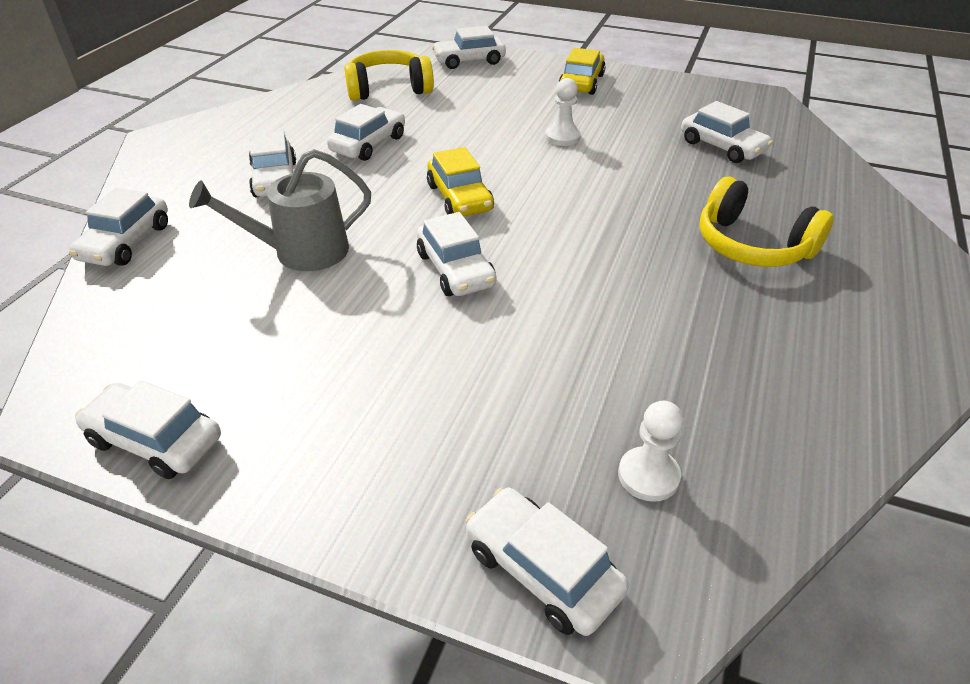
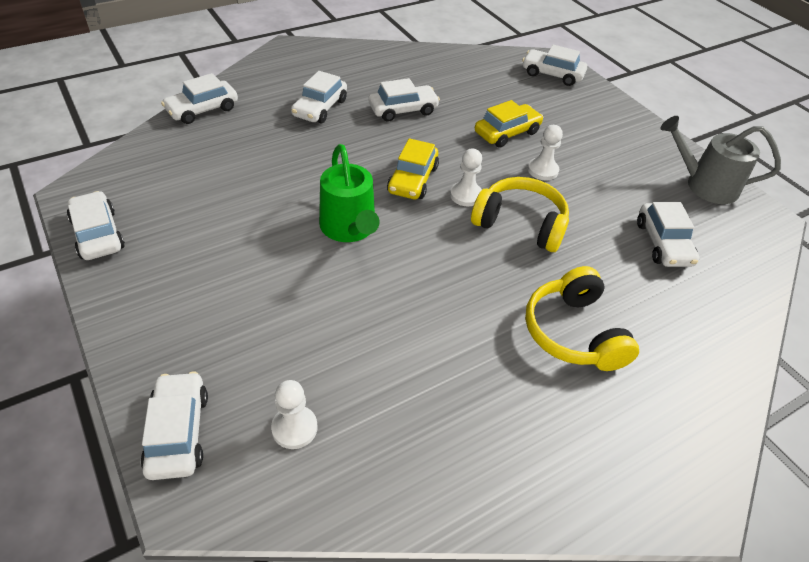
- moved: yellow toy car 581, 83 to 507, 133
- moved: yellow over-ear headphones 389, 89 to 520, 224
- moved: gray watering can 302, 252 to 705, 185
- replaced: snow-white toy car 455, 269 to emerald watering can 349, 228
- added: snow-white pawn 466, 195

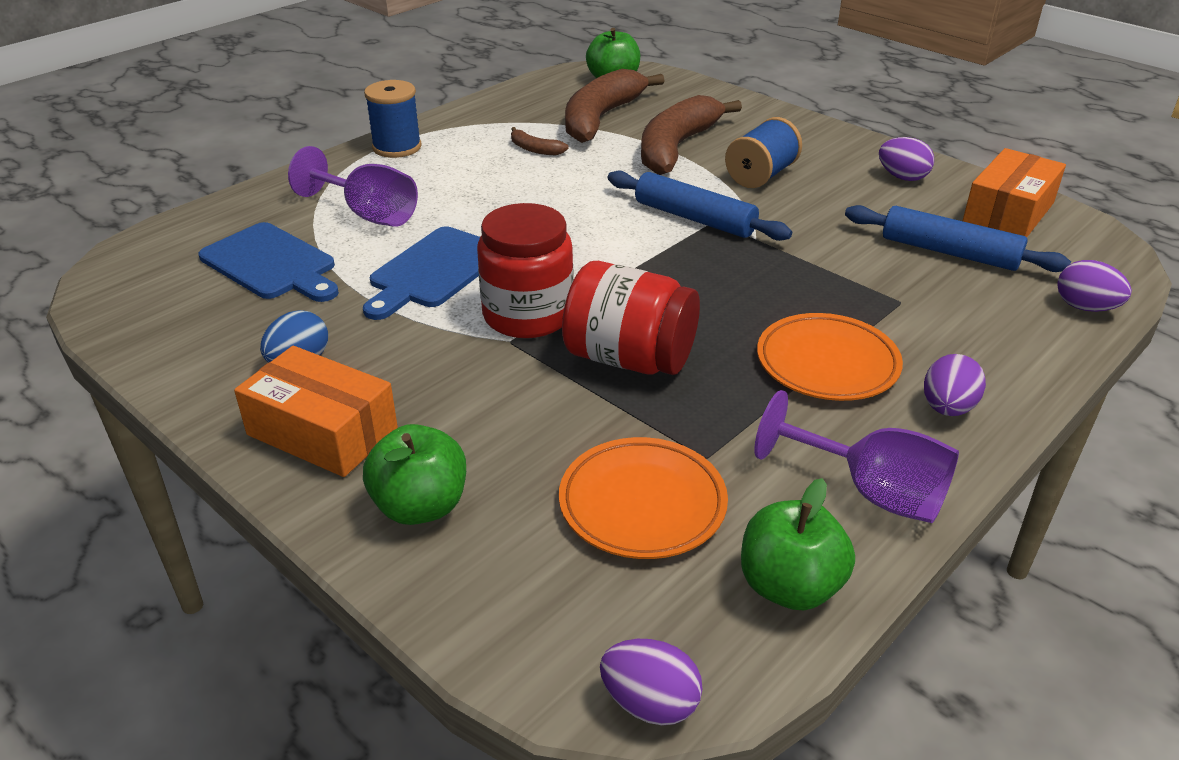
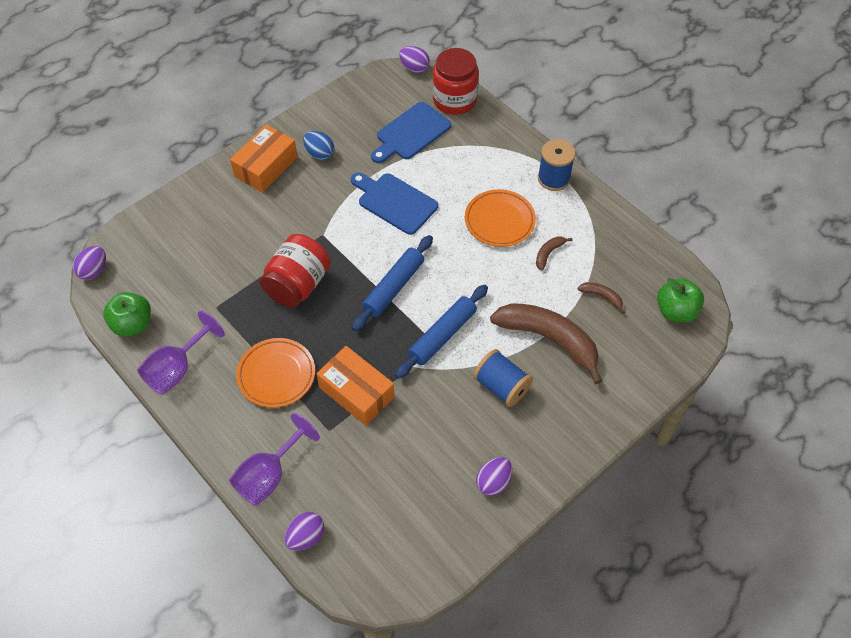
- resized: dark brown banana fruit 601, 118 = 602, 297 x0.43
- moved: purple wine glass 369, 214 to 269, 475
- moved: orange parcel 1008, 212 to 356, 392
- moved: crimson jar 527, 315 to 454, 100
- moved: cobalt pastry roller 949, 252 to 393, 287
- moved: purple egg 947, 408 to 414, 68
- removed: emerald apple 420, 506
- moved: orange dinner plate 642, 504 to 499, 221

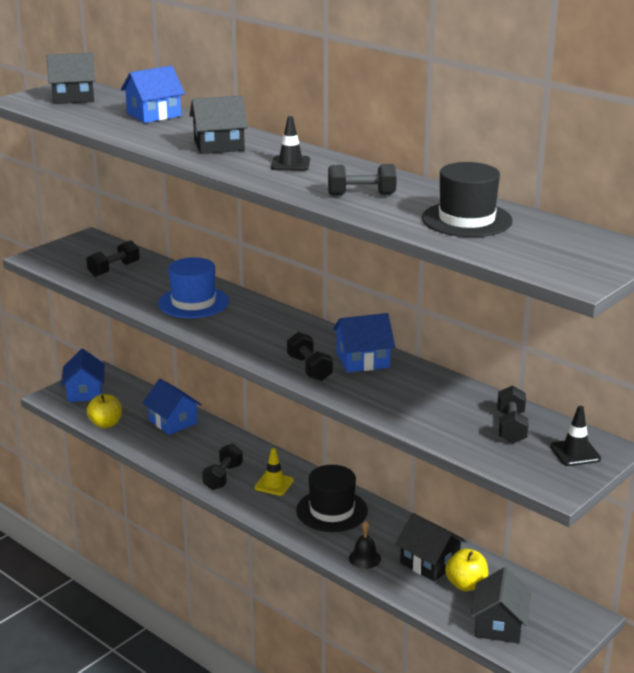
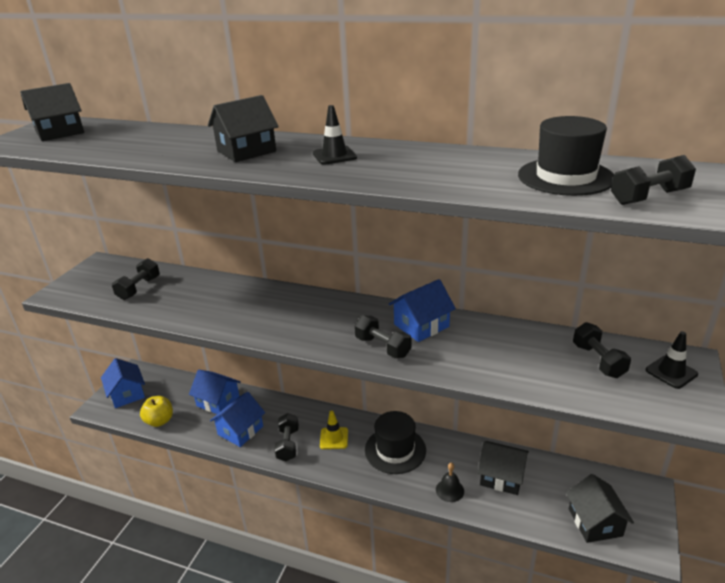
- moved: cobalt house 154, 114 to 240, 430
- moved: black free weight 361, 194 to 649, 197
- removed: cobalt tall hat 193, 302
- removed: yellow apple 466, 585

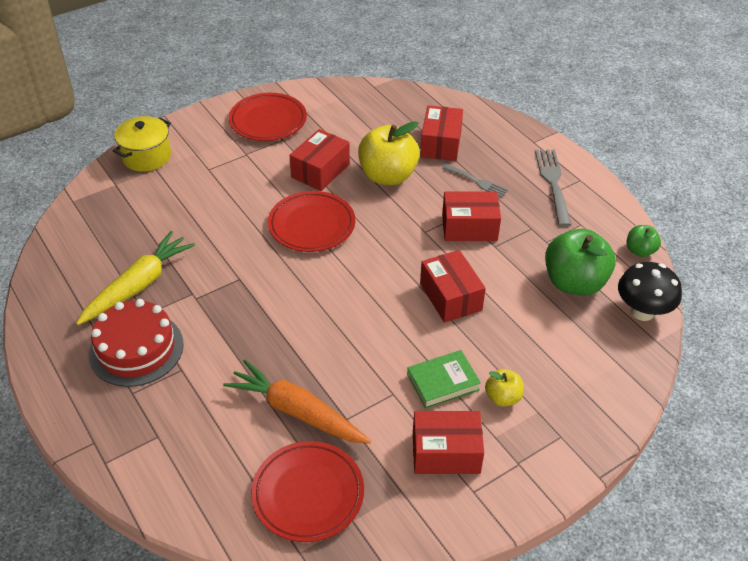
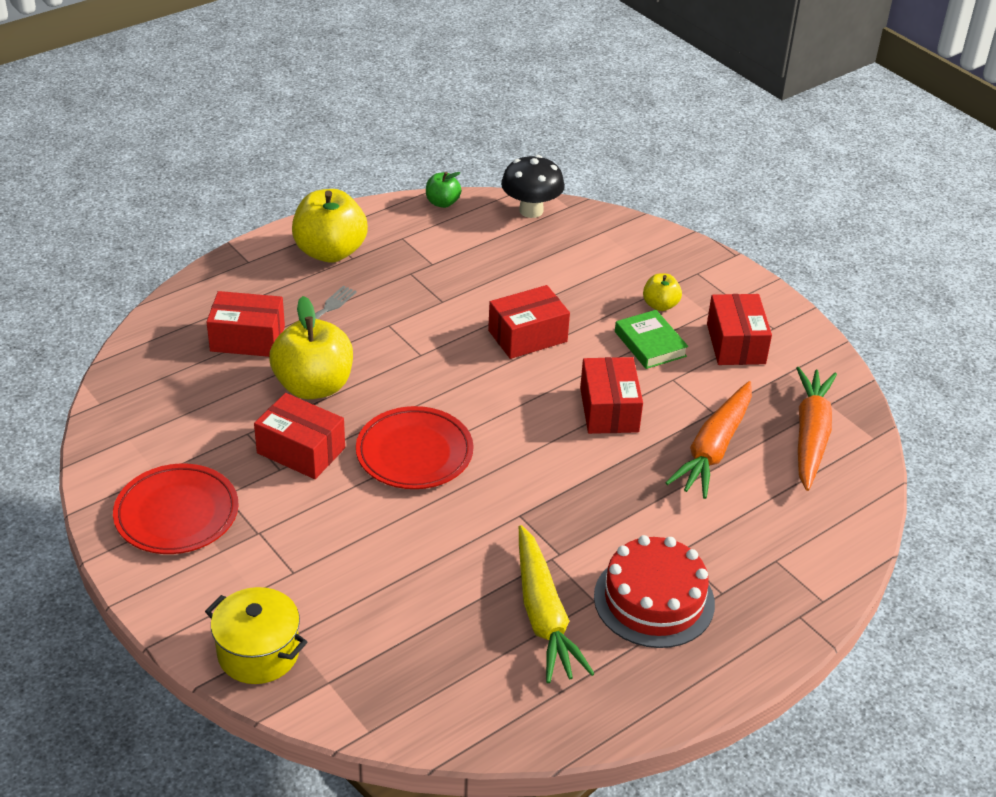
- replaced: gray dinner fork 553, 183 to yellow apple 330, 252
- moved: crimson parcel 469, 227 to 609, 410
- removed: emerald apple 574, 283
- turned: yellow carrot 138, 285 = 544, 616 135 degrees counterclockwise
- replaced: crimson dinner plate 308, 494 to orange carrot 810, 435

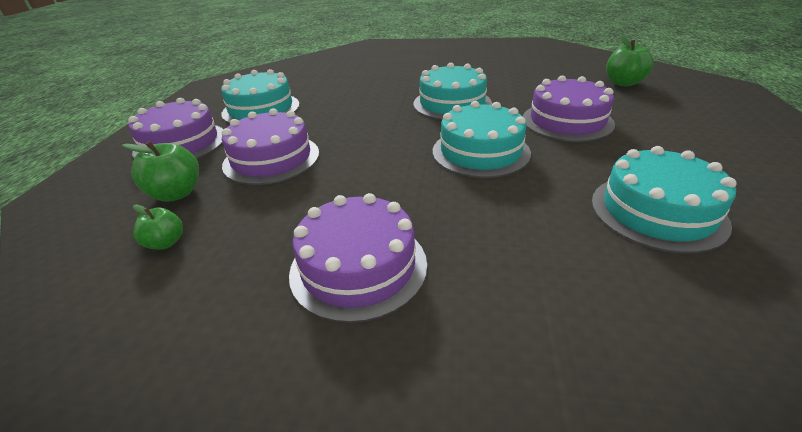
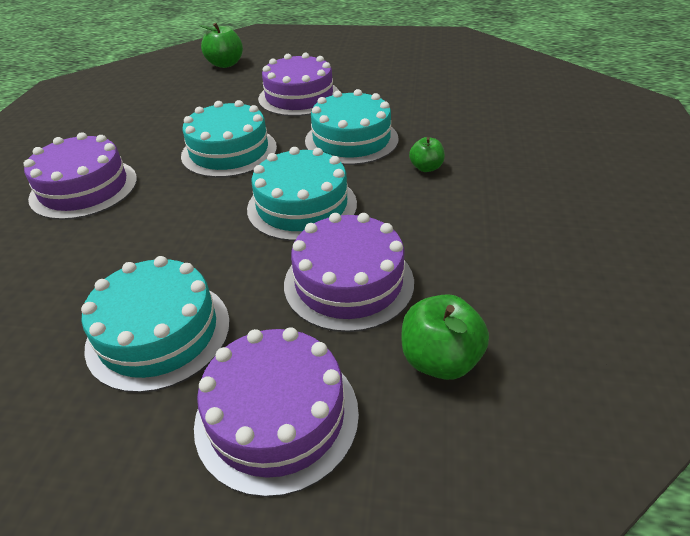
- moved: turquoise gateau 657, 211 to 302, 206
- moved: purple gateau 358, 267 to 84, 188
- moved: emerald apple 165, 243 to 426, 168

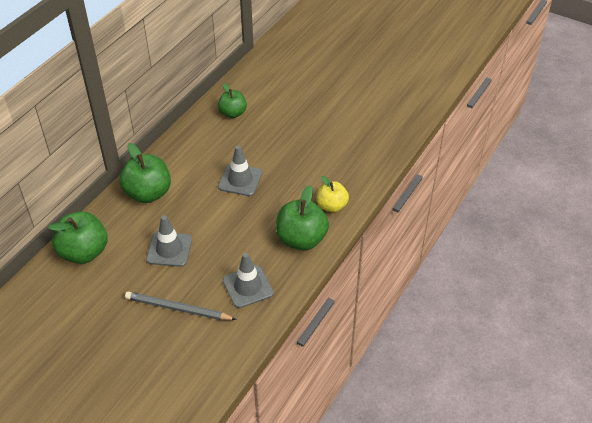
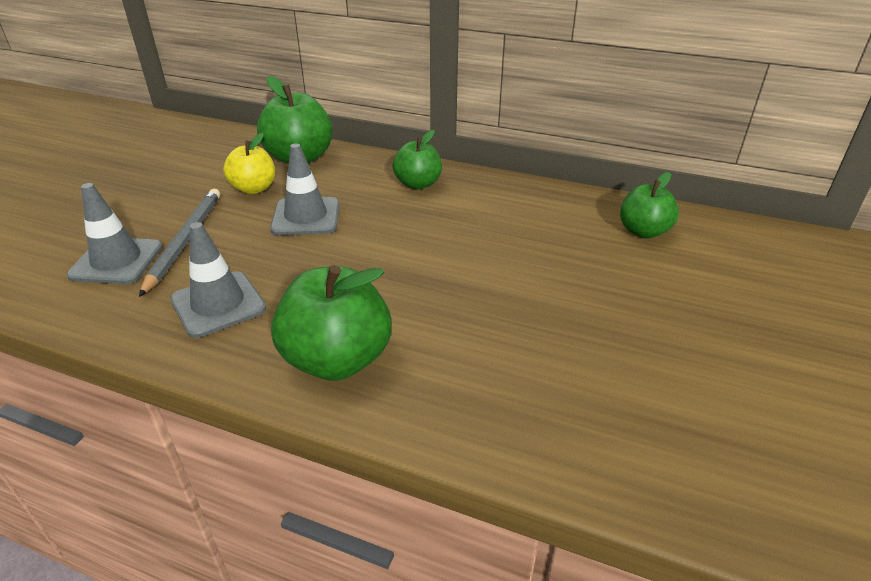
- resized: emerald apple 148, 193 = 418, 184 x0.63
- moved: gray road cone 240, 180 to 117, 261
- moved: yellow apple 331, 206 to 254, 188

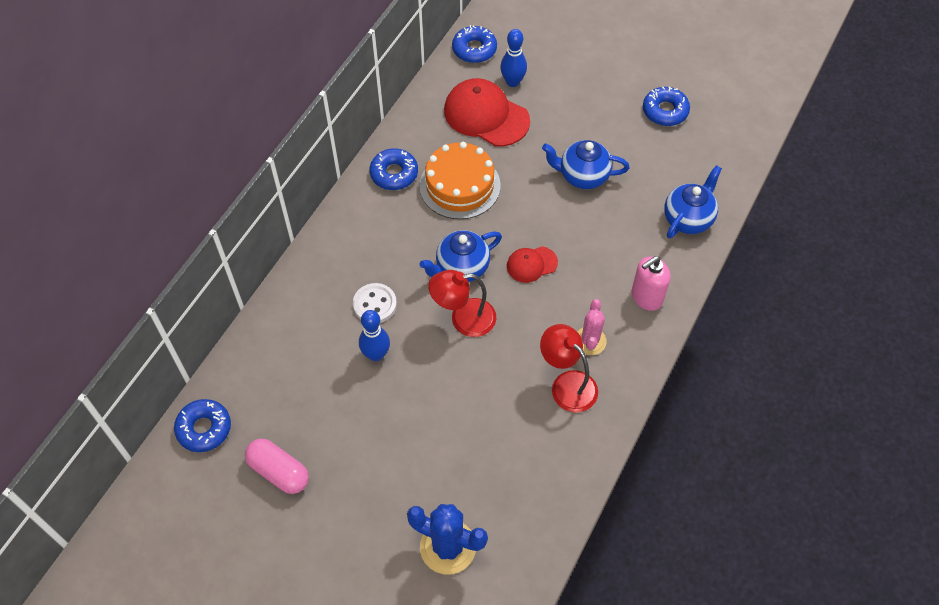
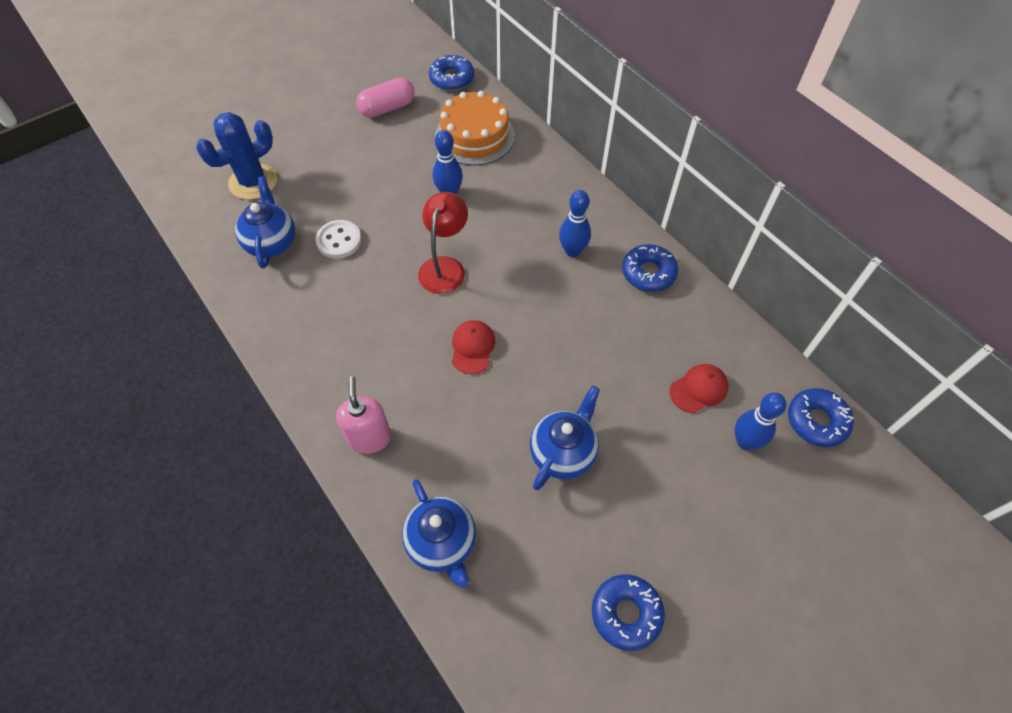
- resized: crimson peaked cap 486, 115 = 699, 389 x0.53
- moved: orange gateau 460, 185 to 474, 136
- moved: cobalt tea pot 461, 268 to 271, 242
- moved: snow-white shirt button 374, 304 to 339, 240
- removed: pink prickly plant 590, 341
- removed: crimson reading lamp 567, 384
- added: cobalt bowling pin 572, 251

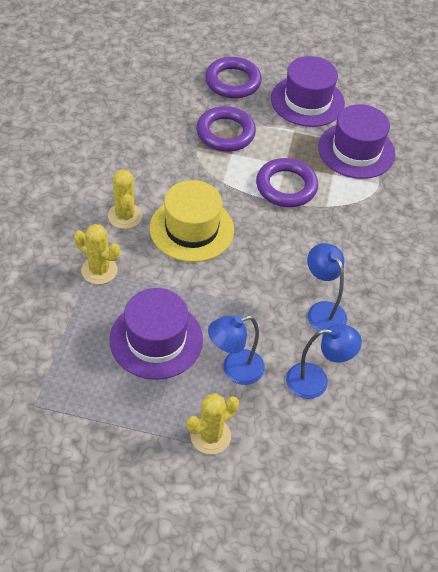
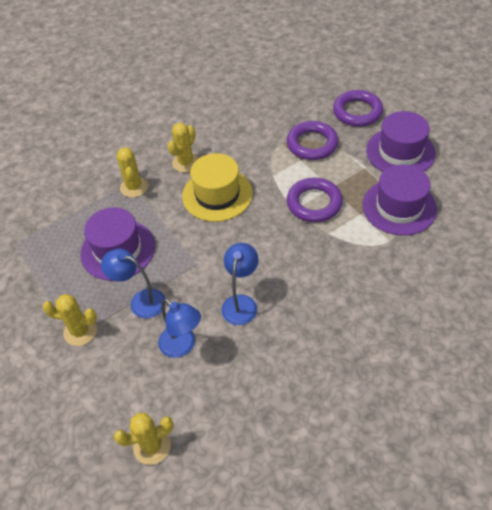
- added: yellow prickly plant 152, 446

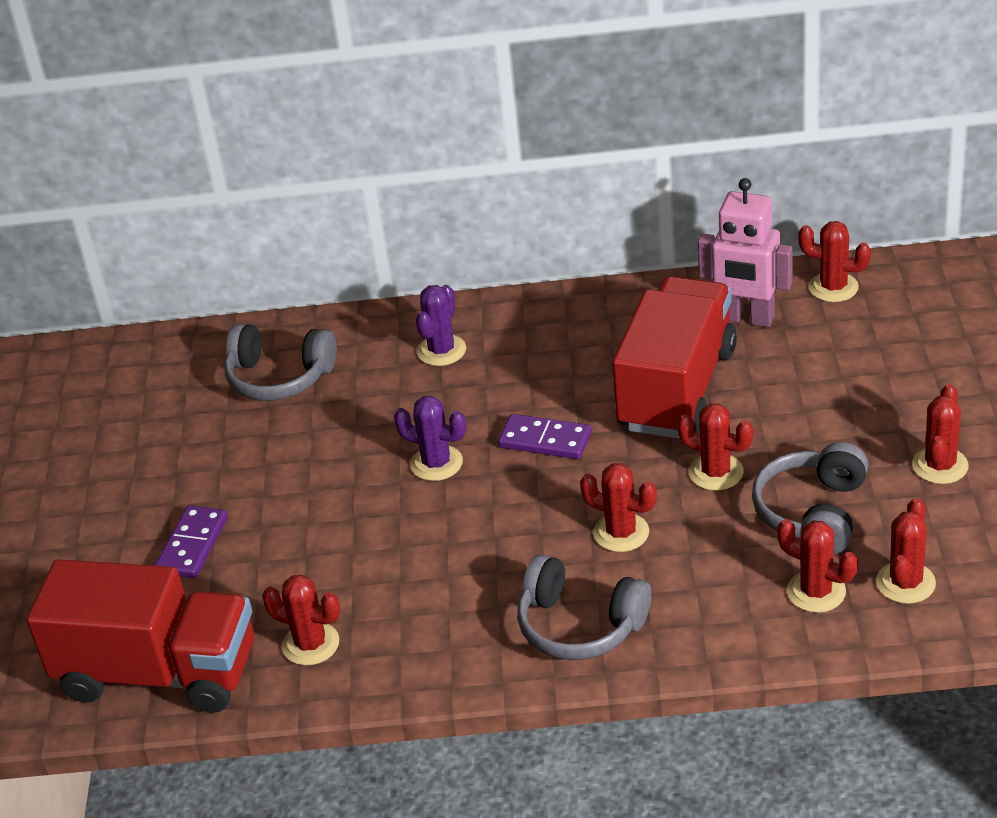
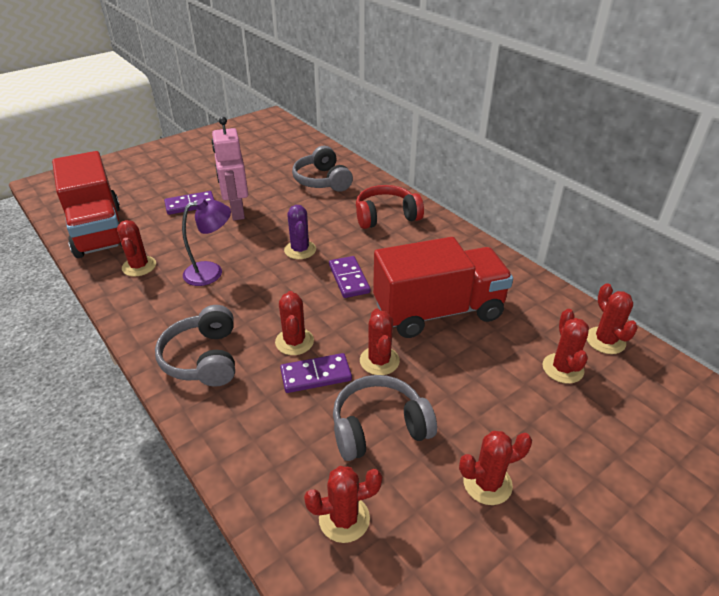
- moved: pink toy robot 746, 318 to 236, 212
- replaced: purple prickly plant 441, 350 to crimson over-ear headphones 386, 216
- moved: crimson prickly plant 816, 592 to 562, 368
- added: purple reading lamp 211, 272
- added: purple domino tile 316, 375

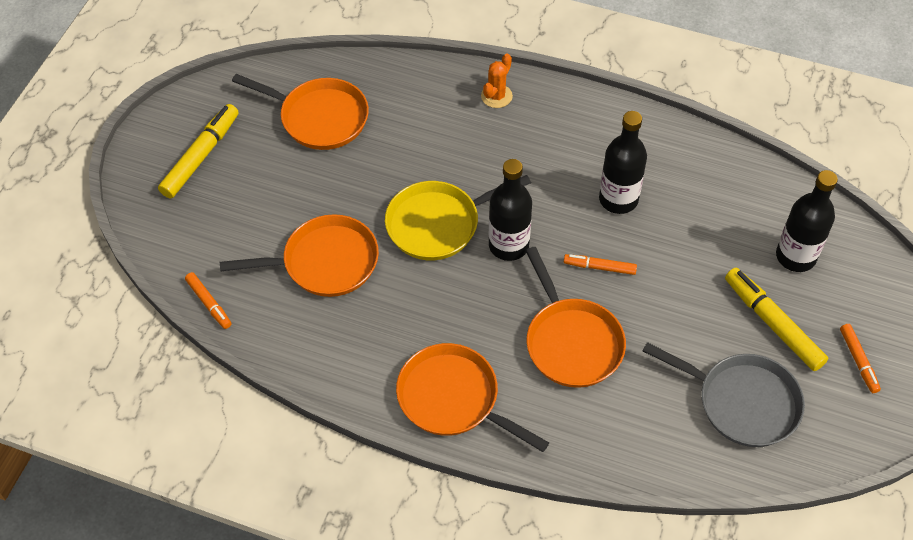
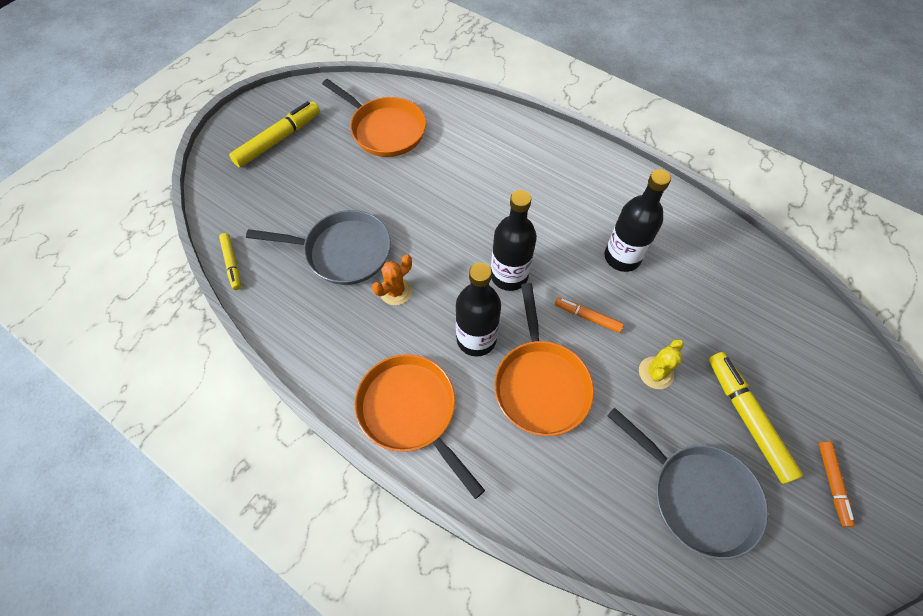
- moved: orange prickly plant 496, 96 to 396, 291
- moved: black bottle 795, 256 to 476, 339
- removed: yellow skillet 438, 224
- recoloured: orange skillet 325, 262 to gray skillet 343, 252
- recoloured: orange felt pen 209, 303 to yellow felt pen 232, 264
- added: yellow prickly plant 656, 373

